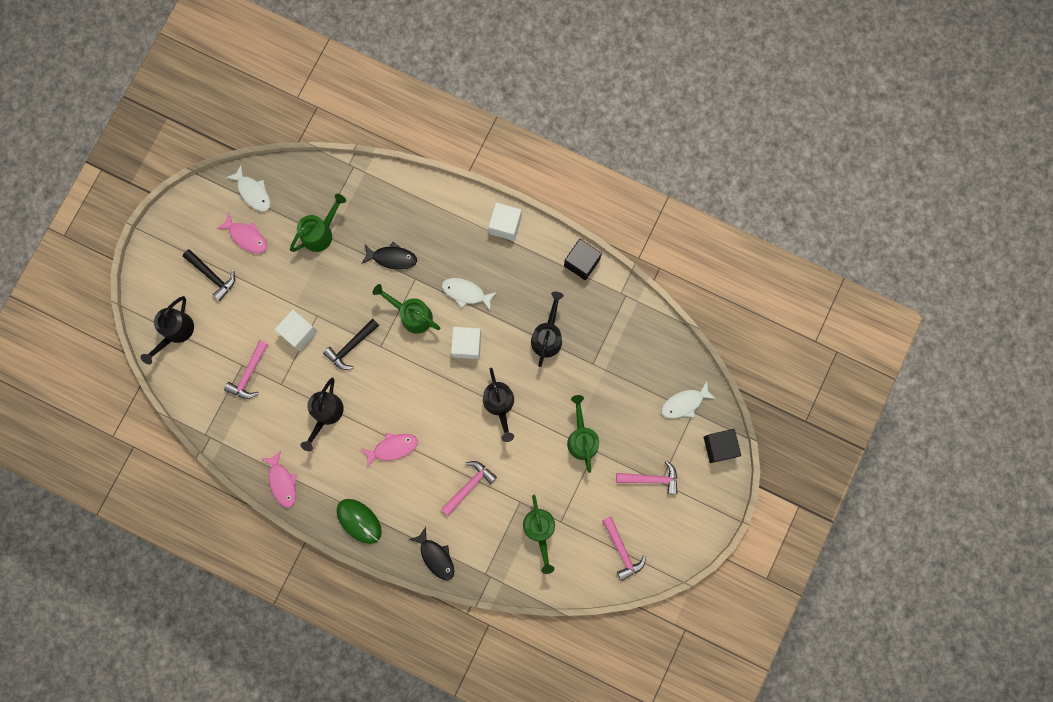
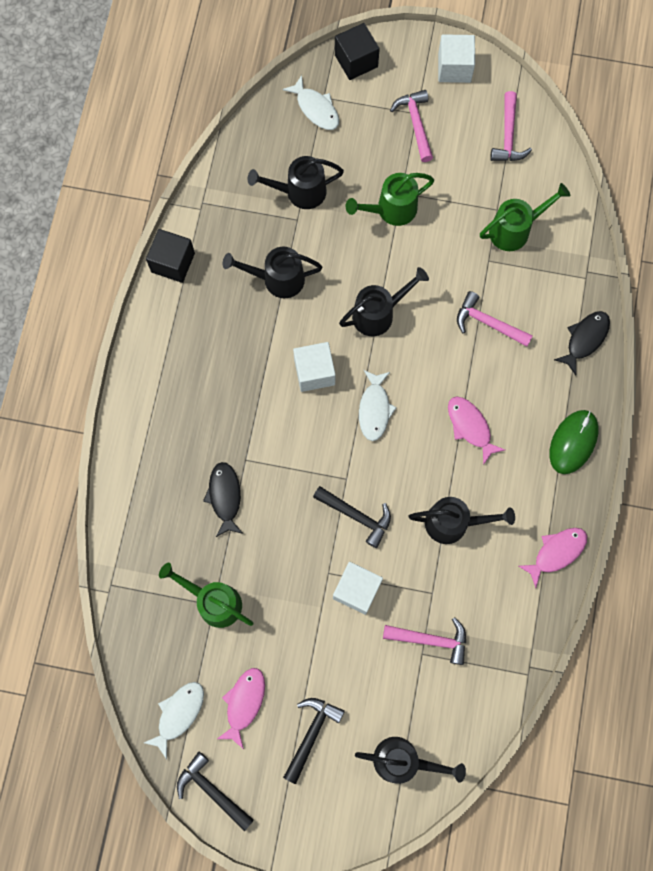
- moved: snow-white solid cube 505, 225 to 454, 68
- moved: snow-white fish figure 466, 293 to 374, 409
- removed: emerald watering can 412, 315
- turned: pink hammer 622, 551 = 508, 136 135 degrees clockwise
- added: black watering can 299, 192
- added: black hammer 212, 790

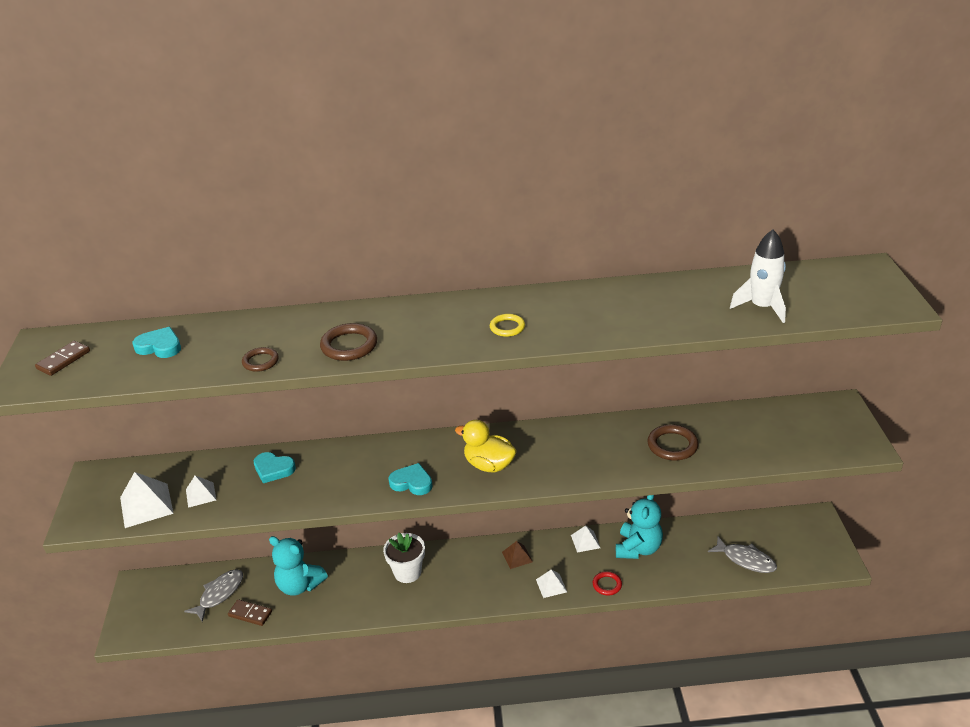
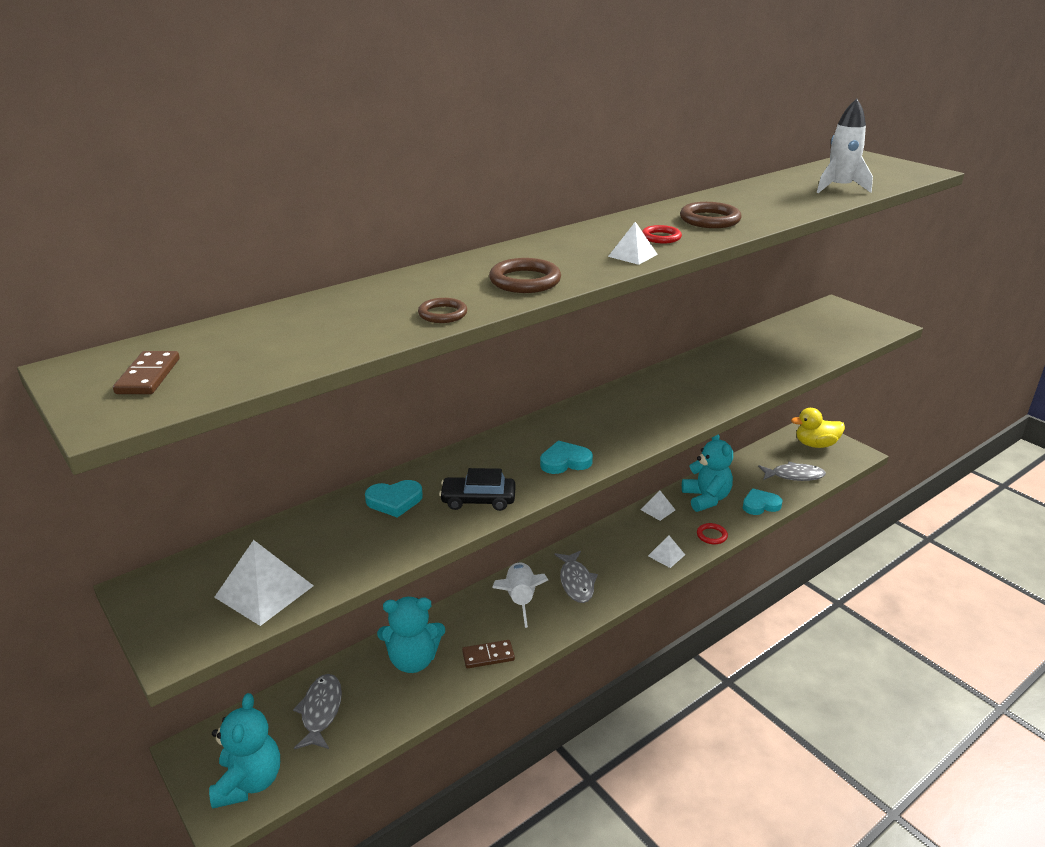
- recoloured: yellow hoop 507, 327 to crimson hoop 661, 237
- moved: turquoise heart shape 159, 346 to 760, 505
- moved: yellow toy duck 489, 465 to 815, 444
- moved: dark brown hoop 672, 445 to 709, 220
- moved: snow-white solid pyramid 201, 494 to 632, 255
- replaced: snow-white plant pot 407, 572 to snow-white toy rocket 520, 599
- removed: dark brown solid pyramid 517, 557
- moved: dark brown domino tile 250, 614 to 488, 656
- added: black toy car 478, 500
- added: gray fish figure 576, 582
- added: turquoise teddy bear 249, 782

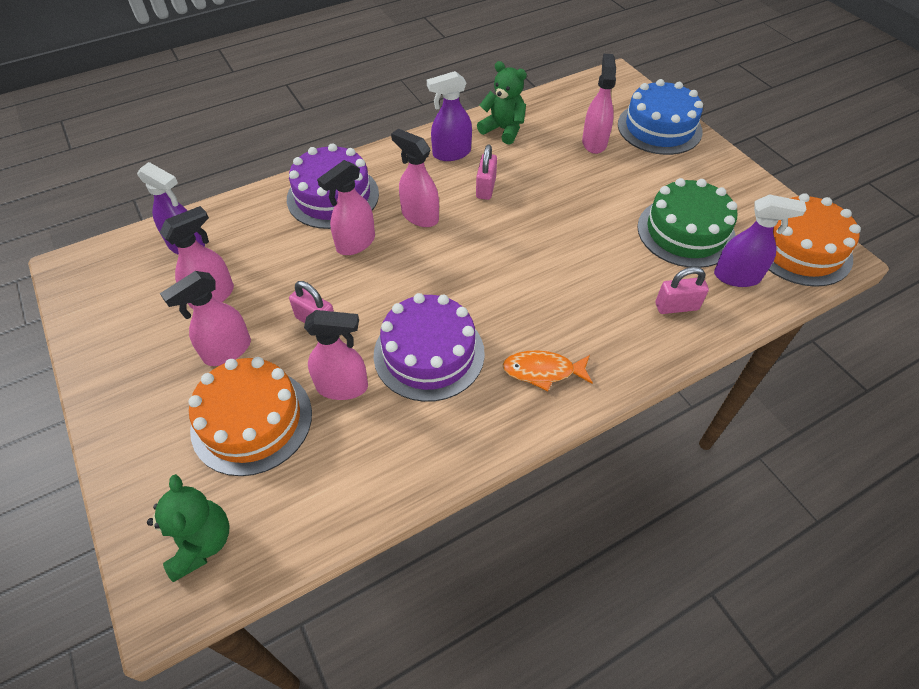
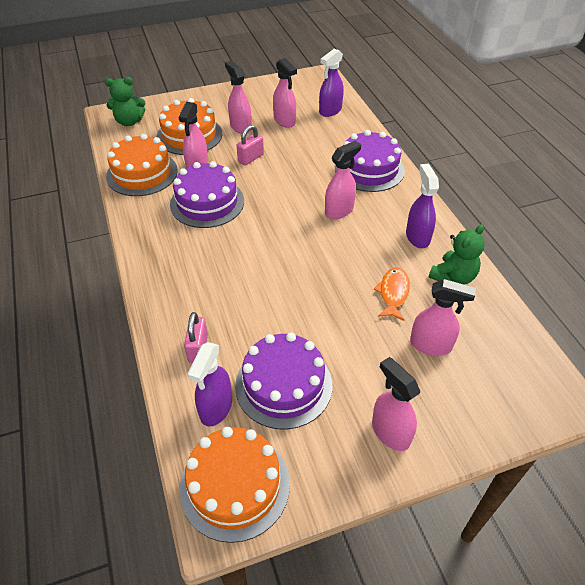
- removed: cobalt gateau 659, 128
- removed: pink padlock 486, 188
- moved: pink spray bottle 355, 243 to 390, 432
- recoloured: emerald gateau 686, 232 to purple gateau 283, 385
- moved: orange fish figure 542, 371 to 393, 293
- added: orange gateau 142, 173

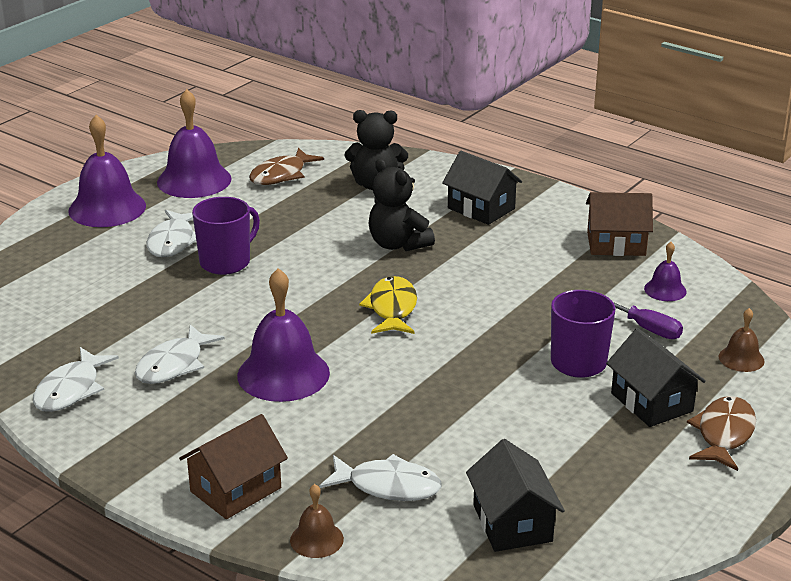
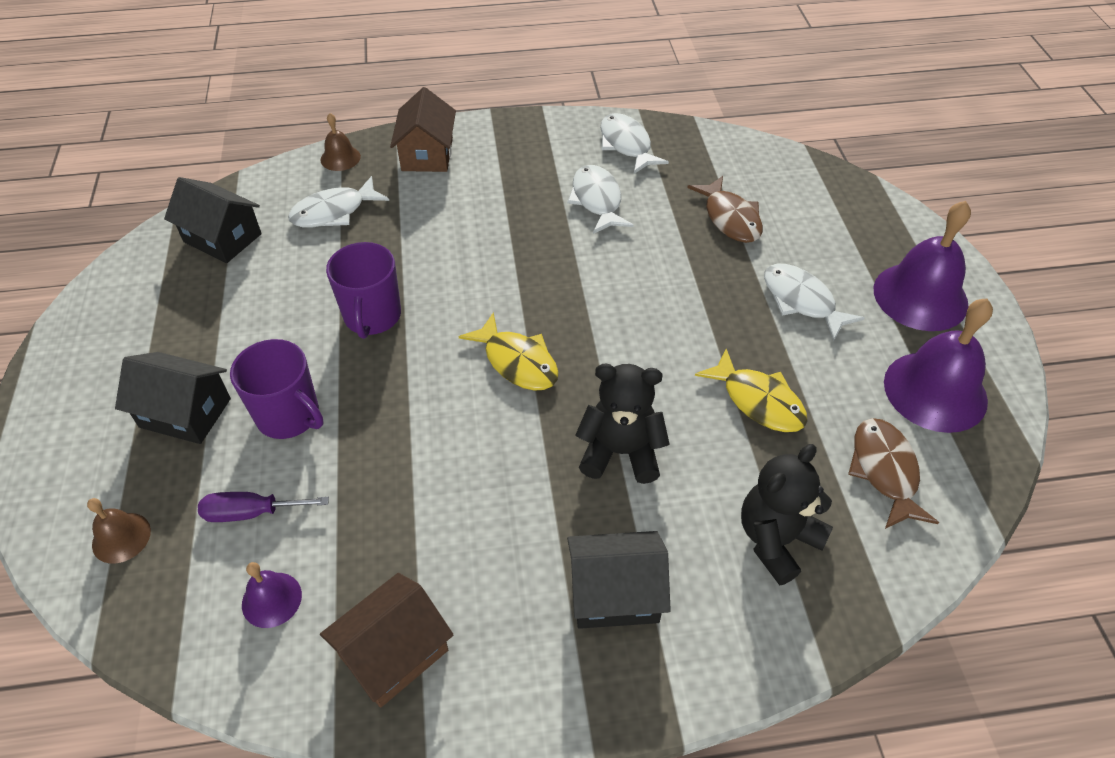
- moved: purple tea mug 226, 262 to 372, 316
- removed: purple hand bell 283, 374
- moved: dark brown fish figure 724, 434 to 730, 218
- added: yellow fish figure 758, 401

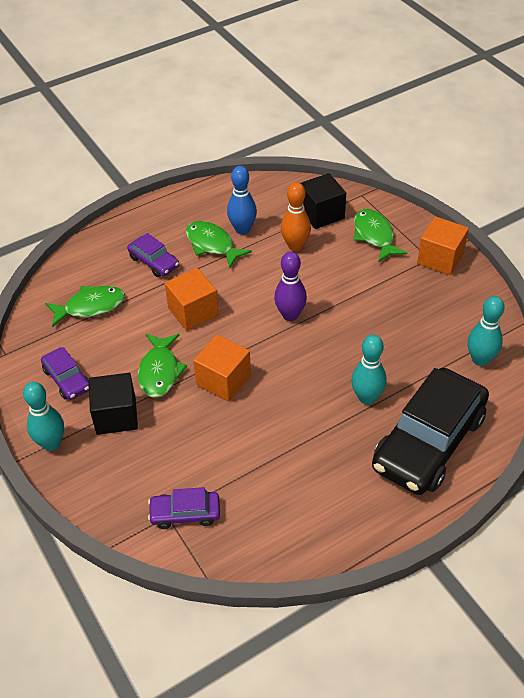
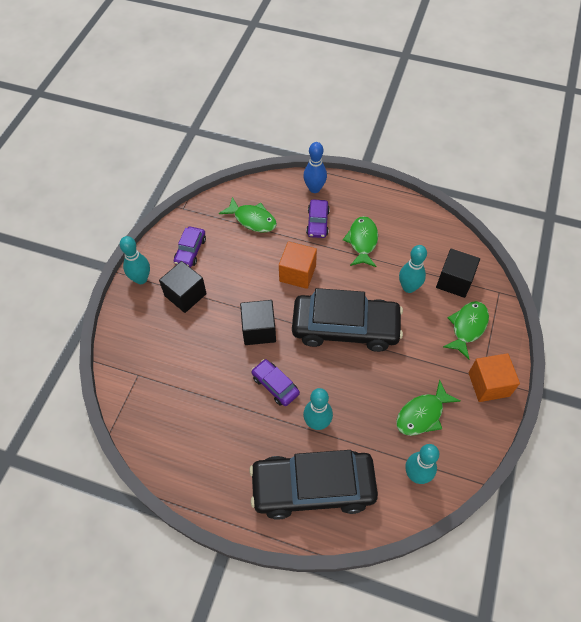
- moved: cobalt bowling pin 242, 229 to 314, 188
- recoloured: orange bowling pin 295, 246 to turquoise bowling pin 408, 287
- replaced: purple bowling pin 290, 315 to black toy car 345, 328
- moved: emerald fish figure 160, 371 to 422, 414
- recoloured: orange solid cube 223, 380 to black solid cube 259, 330
- moved: purple toy car 185, 513 to 275, 385

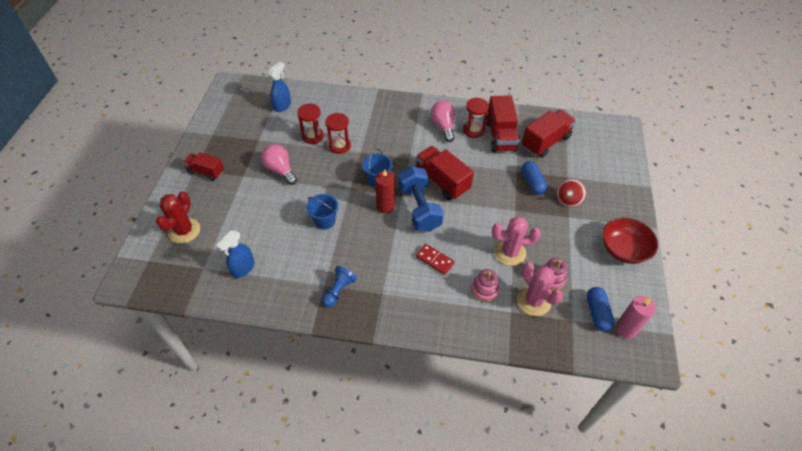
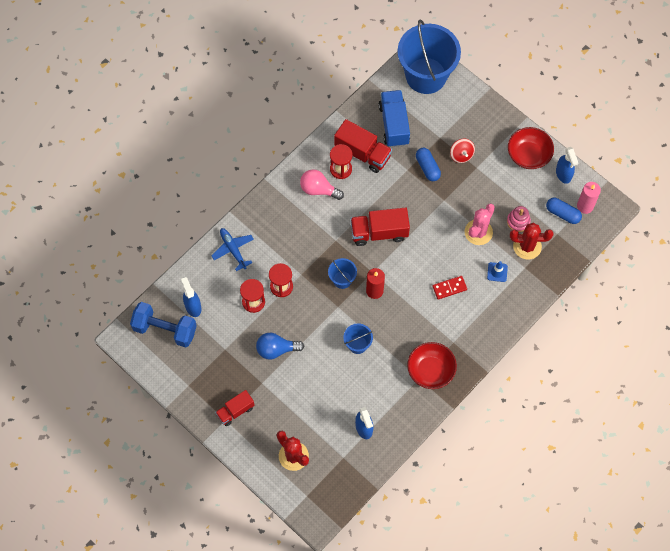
- recoloured: crimson toy truck 545, 142 to cobalt toy truck 394, 124
- recoloured: pink light bulb 280, 170 to cobalt light bulb 276, 349
- turned: cobalt pill 532, 183 = 427, 167 45 degrees clockwise
- moved: cobalt free weight 419, 208 to 165, 329
- recoloured: pink prickly plant 533, 301 to crimson prickly plant 527, 246
- replaced: cobalt pawn 339, 290 to crimson deep dish 430, 370
- replaced: pink stacking rings 484, 290 to cobalt road cone 497, 272
- added: cobalt sand bucket 426, 75
- added: cobalt spray bottle 563, 174
- added: cobalt toy plane 233, 250

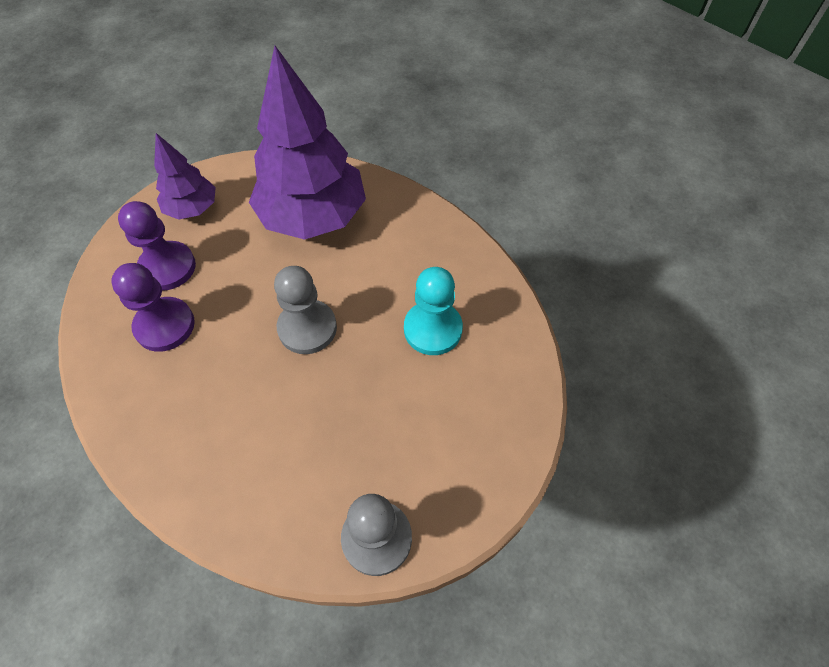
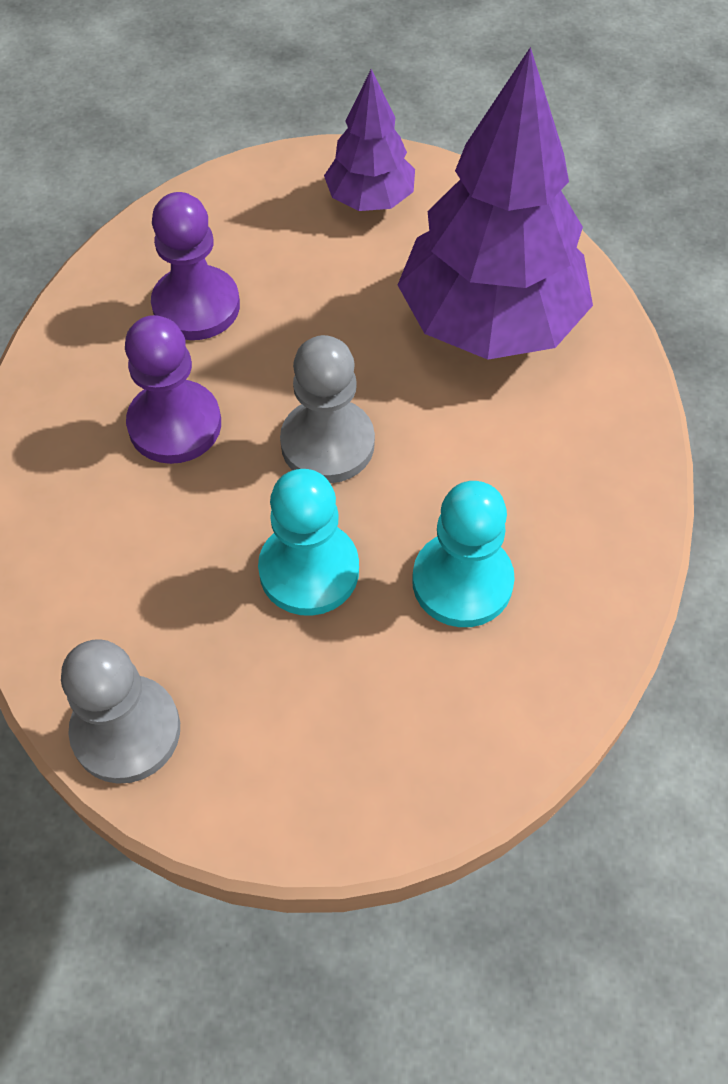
- moved: purple pawn 167, 267 to 175, 424
- added: turquoise pawn 309, 570

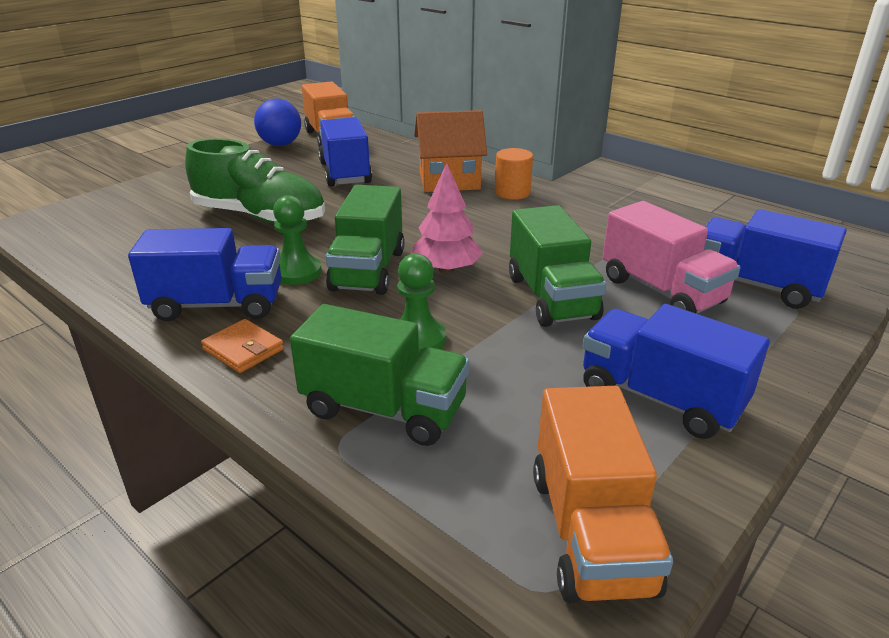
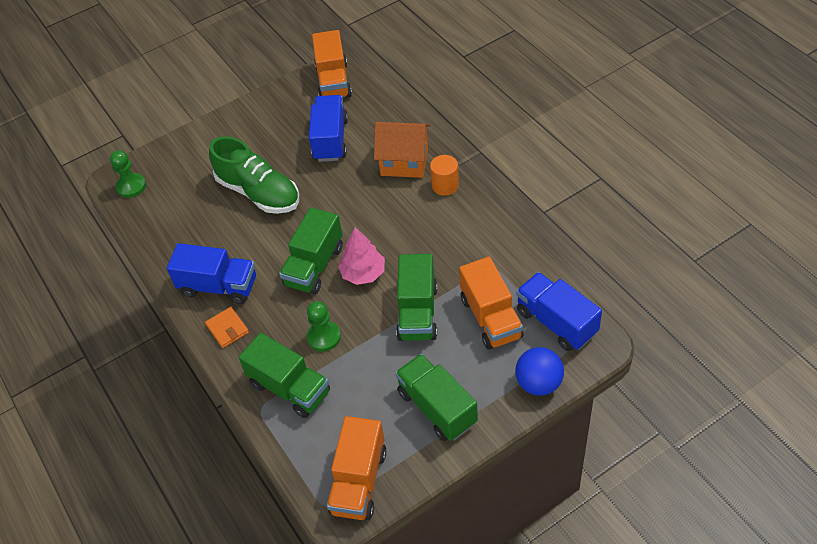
- moved: cobalt ball 280, 144 to 538, 383
- moved: emerald pawn 297, 272 to 131, 186
- recoloured: pink toy truck 662, 291 to orange toy truck 491, 318
- recoloured: cobalt toy truck 660, 398 to emerald toy truck 437, 407

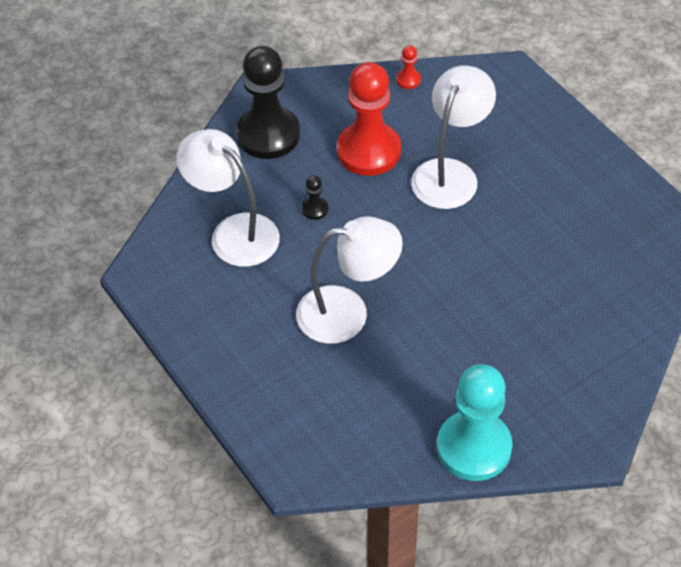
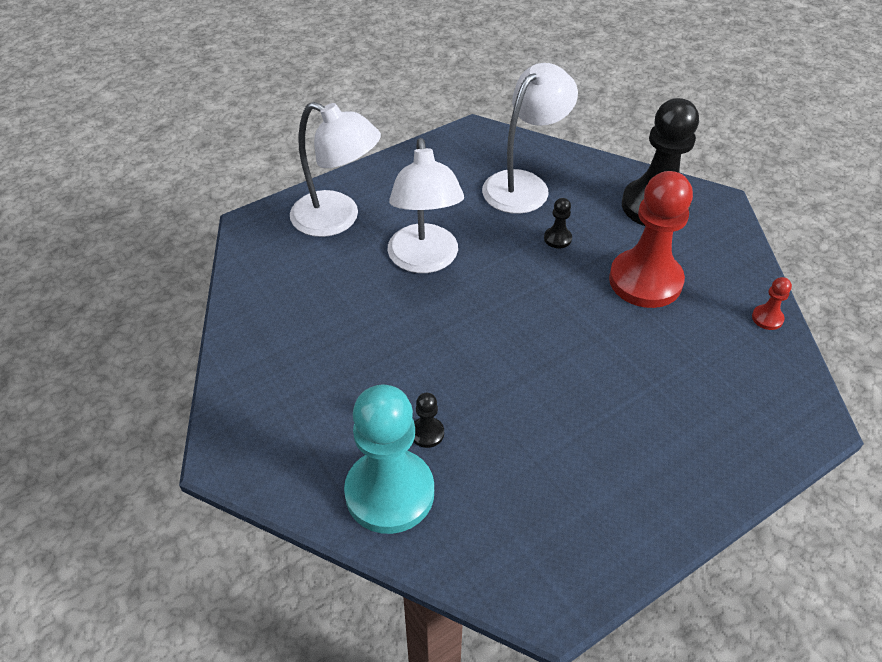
- moved: snow-white reading lamp 450, 173 to 337, 219
- moved: turquoise pawn 474, 447 to 389, 493
- added: black pawn 427, 433

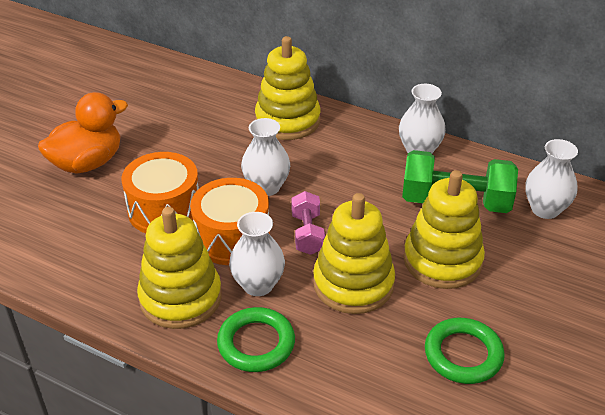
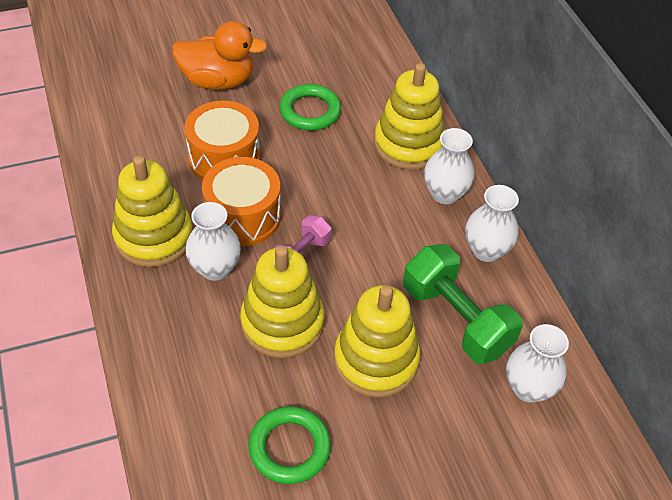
- moved: snow-white tall vase 266, 187 to 445, 194
- moved: emerald hoop 256, 343 to 310, 111

